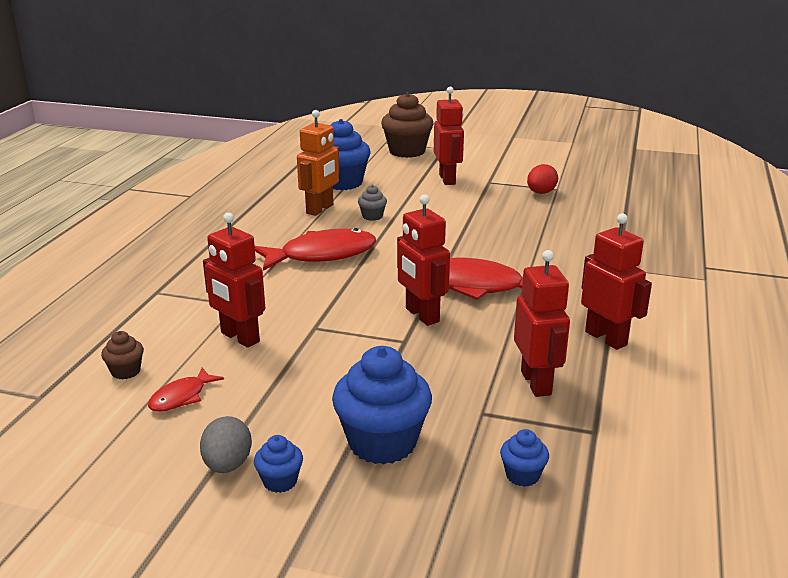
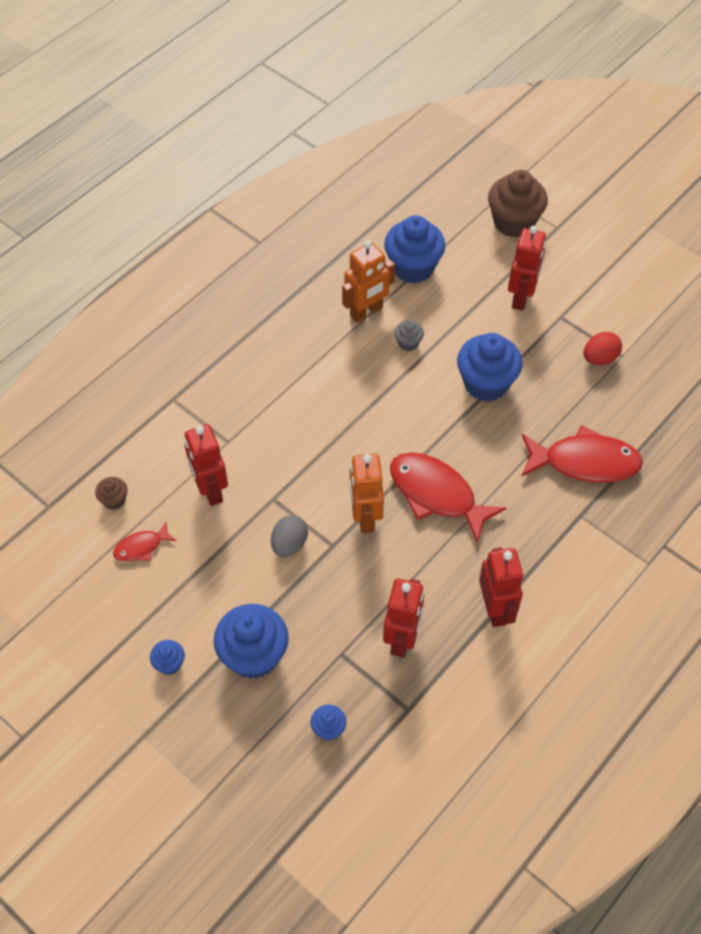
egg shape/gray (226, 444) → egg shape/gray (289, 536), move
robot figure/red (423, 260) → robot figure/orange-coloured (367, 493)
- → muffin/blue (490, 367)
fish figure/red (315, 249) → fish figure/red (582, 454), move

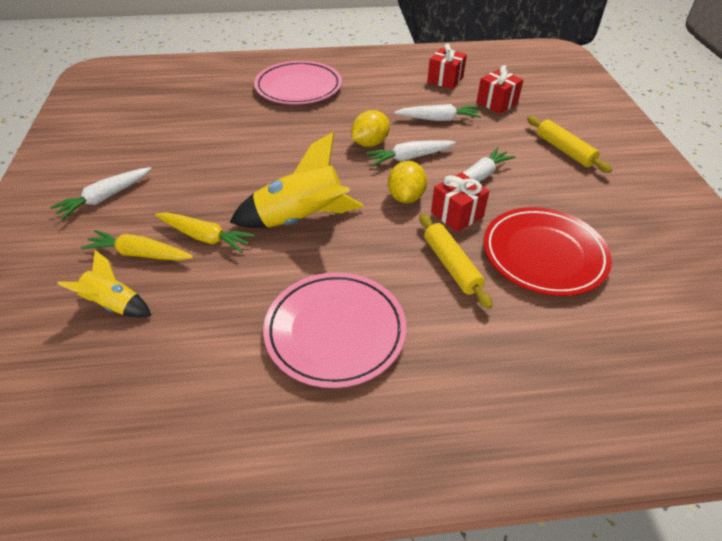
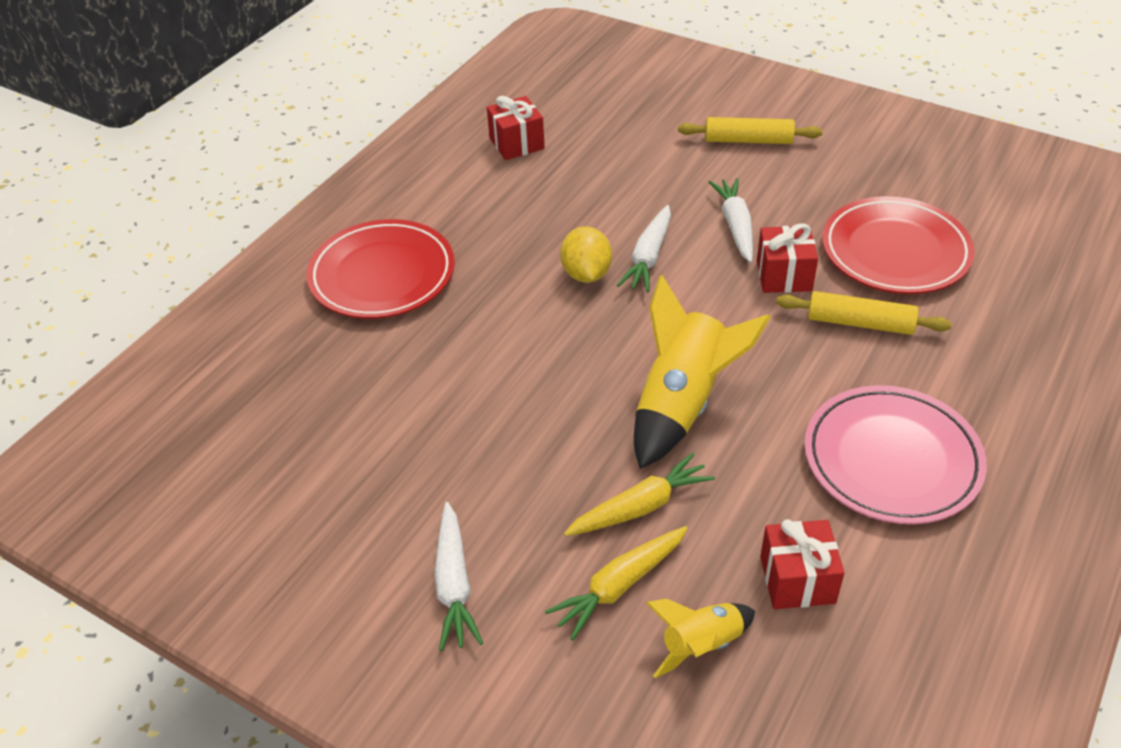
flat dish/rosy (298, 83) → flat dish/red (380, 269)
present/red (500, 89) → present/red (802, 564), move
citrus fruit/bright yellow (407, 182) → -
carrot/white (437, 112) → -

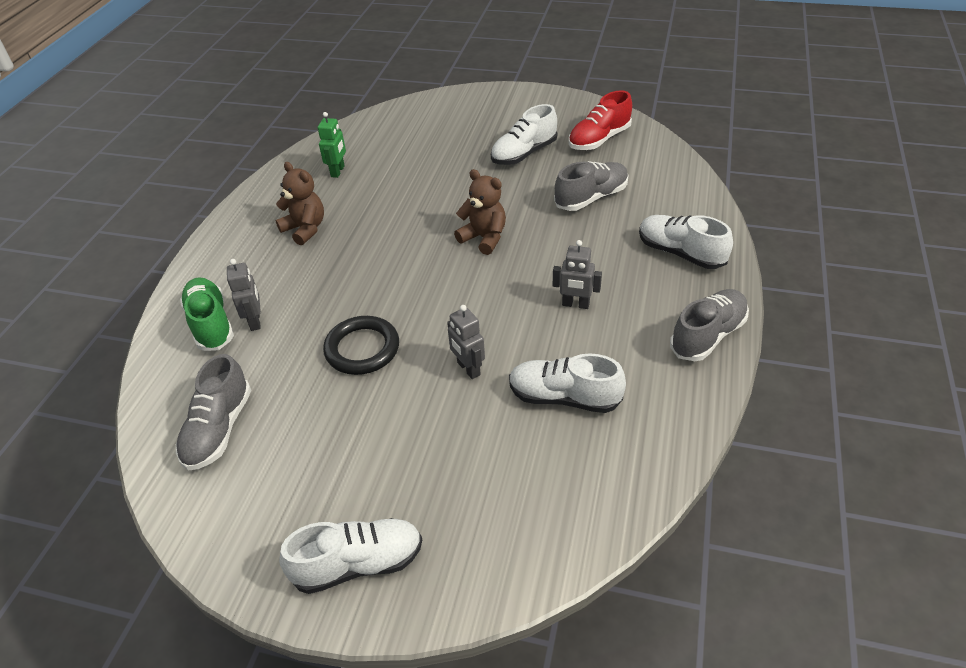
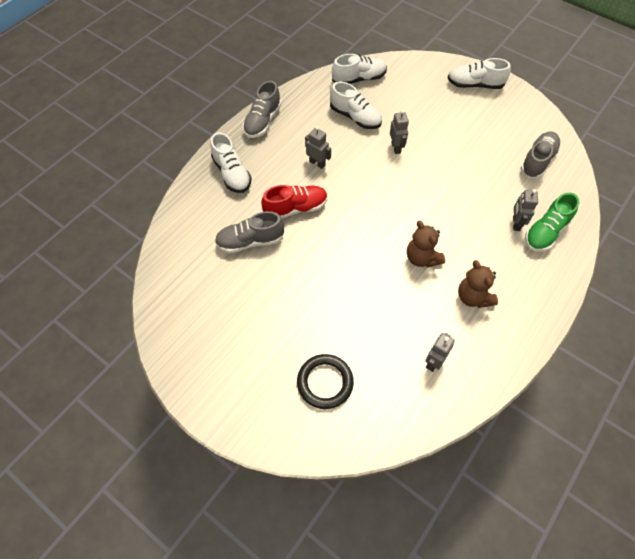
lace-up shoe/gray (709, 325) → lace-up shoe/gray (262, 109), 45 degrees counterclockwise
lace-up shoe/red (600, 120) → lace-up shoe/red (294, 202), move
ring/black (361, 345) → ring/black (325, 381), move
lace-up shoe/white (524, 134) → lace-up shoe/white (359, 69), move
stuffed bear/dark brown (480, 212) → stuffed bear/dark brown (426, 244), move
robot figure/leaf-green (332, 145) → robot figure/gray (440, 352)
lace-up shoe/leaf-green (207, 314) → lace-up shoe/leaf-green (552, 222), 45 degrees clockwise

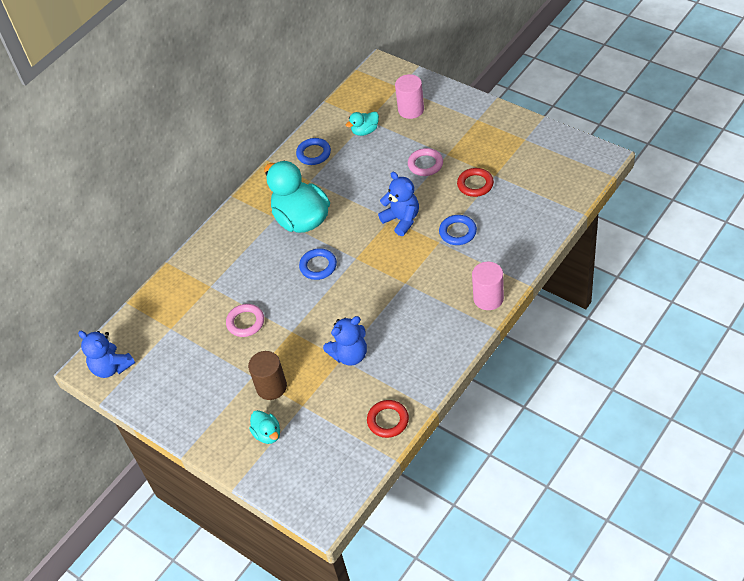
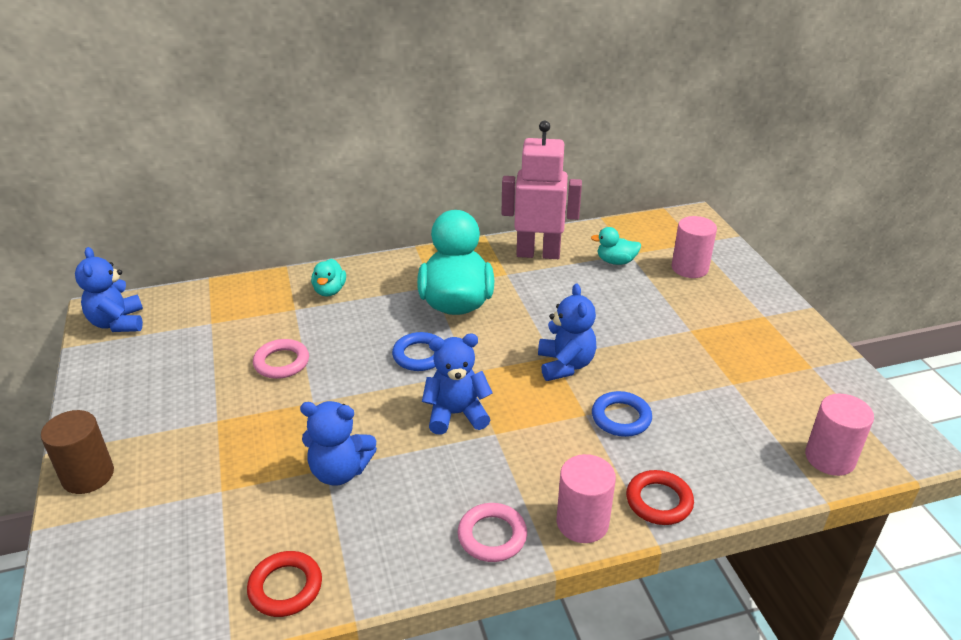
cylinder/dark brown (267, 375) → cylinder/dark brown (77, 452), move
toy duck/turquoise (264, 427) → toy duck/turquoise (328, 278), move
- → stuffed bear/blue (457, 384)
ring/rosy (425, 162) → ring/rosy (492, 532), move
ring/blue (313, 151) → robot figure/rosy (542, 190)
ring/red (475, 182) → ring/red (660, 497), move
- → cylinder/rosy (839, 435)

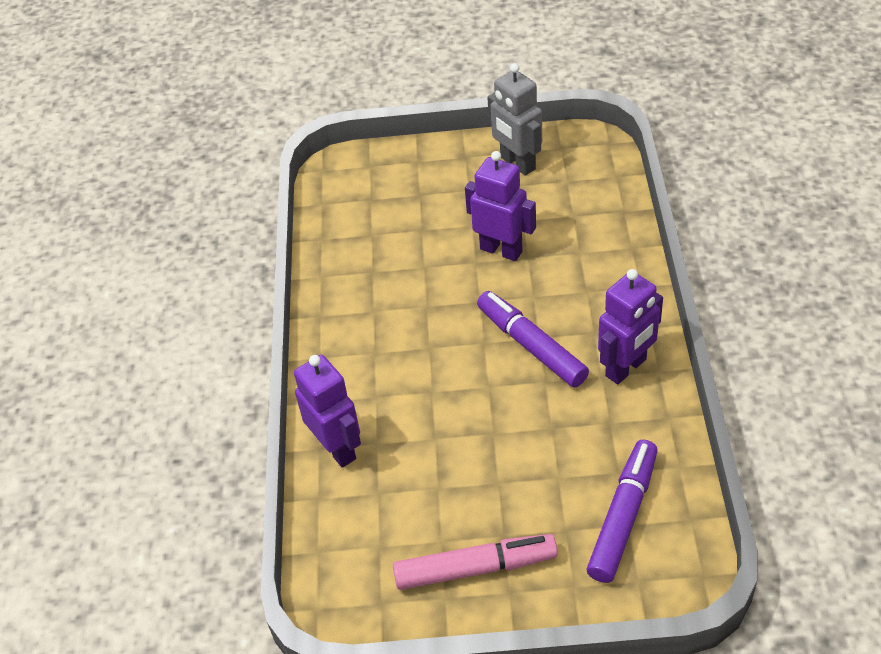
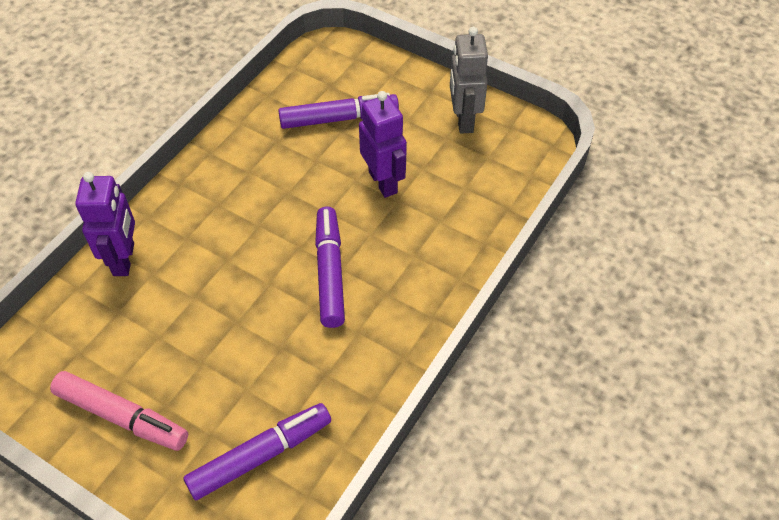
- → marker/purple (338, 111)
robot figure/purple (630, 326) → -

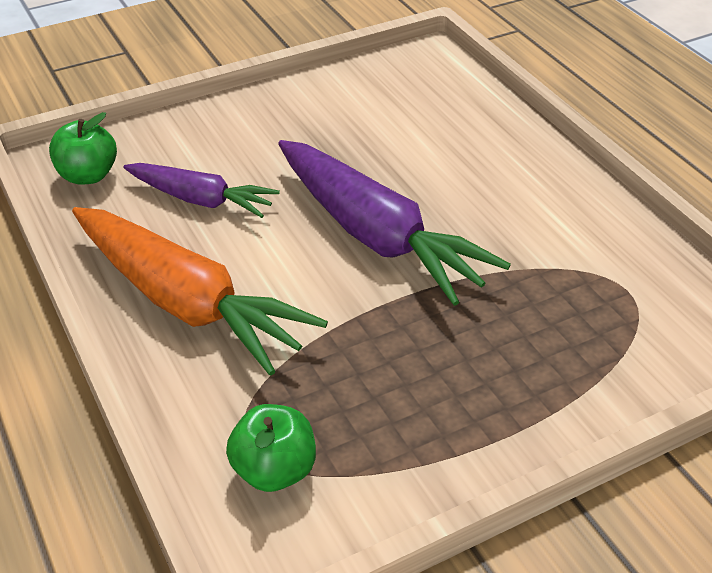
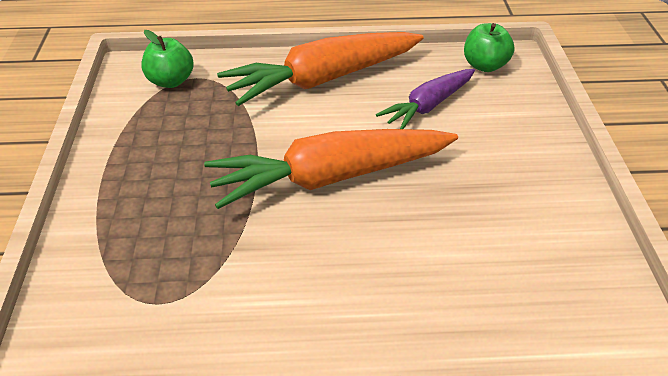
carrot/purple (394, 223) → carrot/orange-coloured (331, 169)

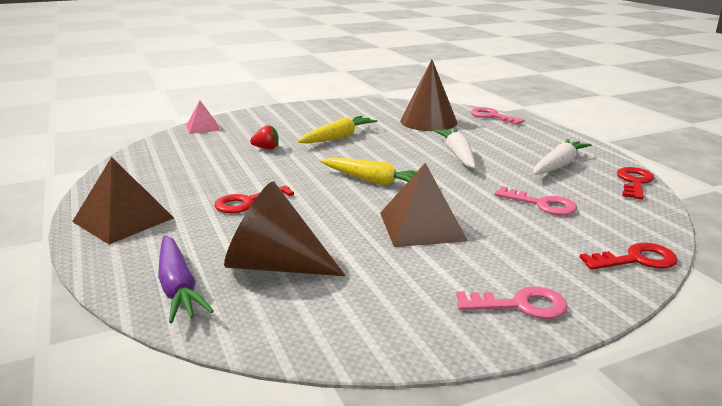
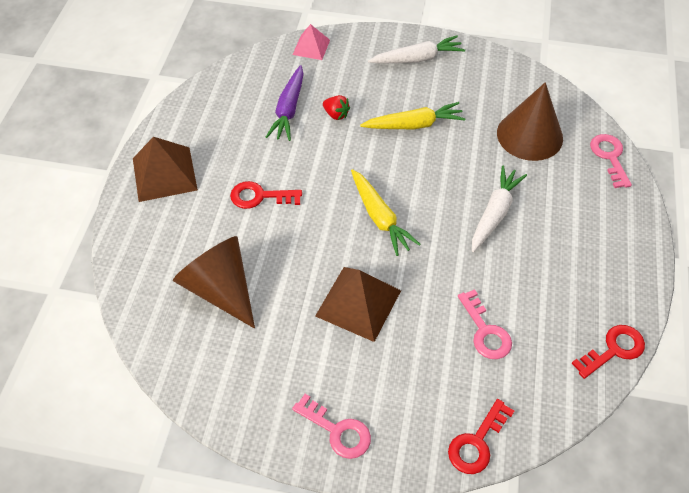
carrot/purple (186, 279) → carrot/purple (285, 103), move
carrot/white (562, 157) → carrot/white (416, 49), move
latchkey/red (628, 256) → latchkey/red (481, 436), 105 degrees clockwise

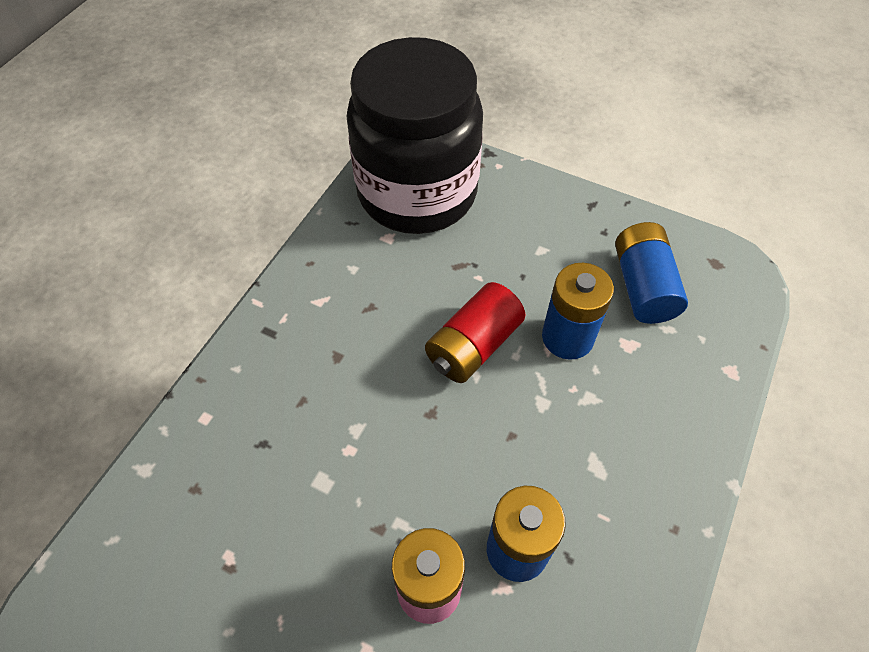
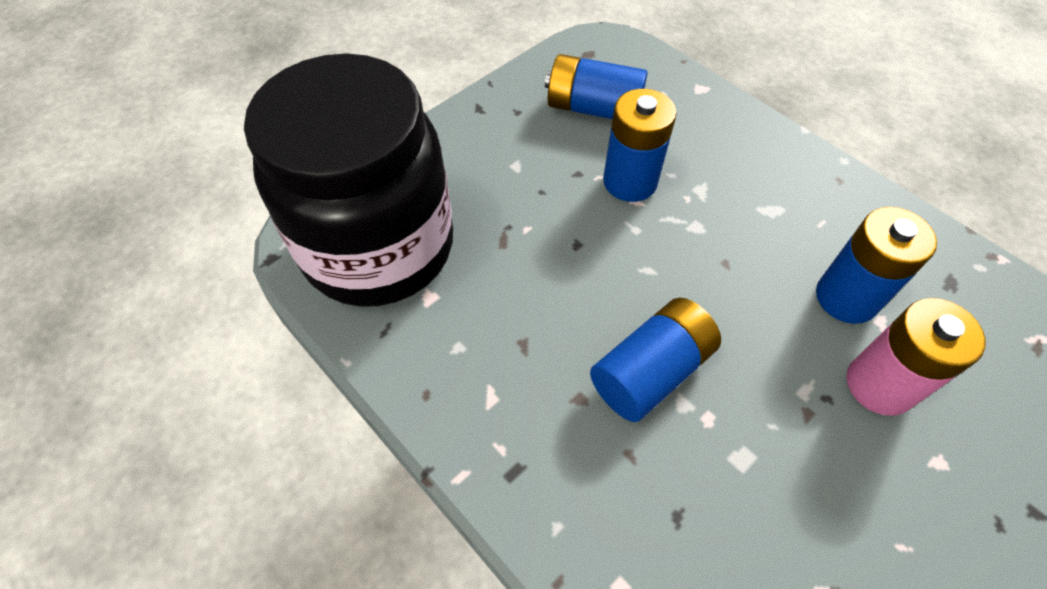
- → power cell/blue (655, 359)
power cell/red (475, 332) → -

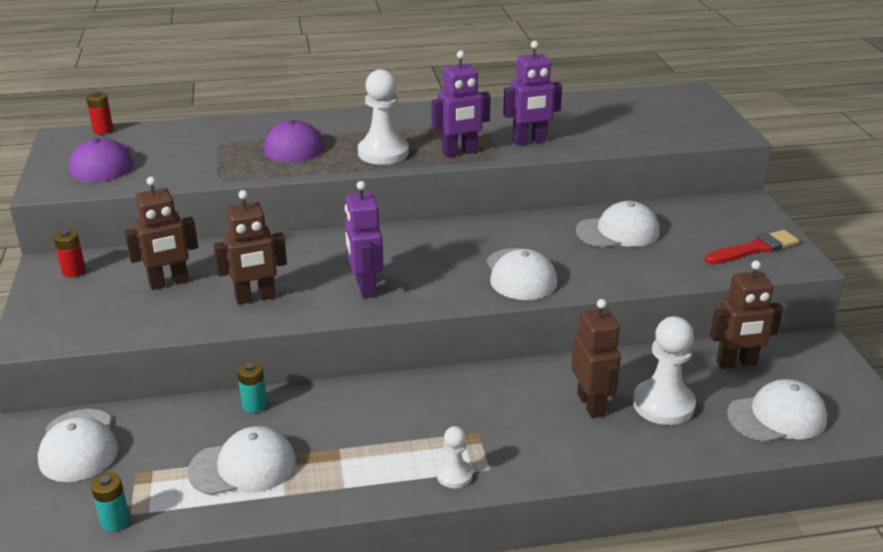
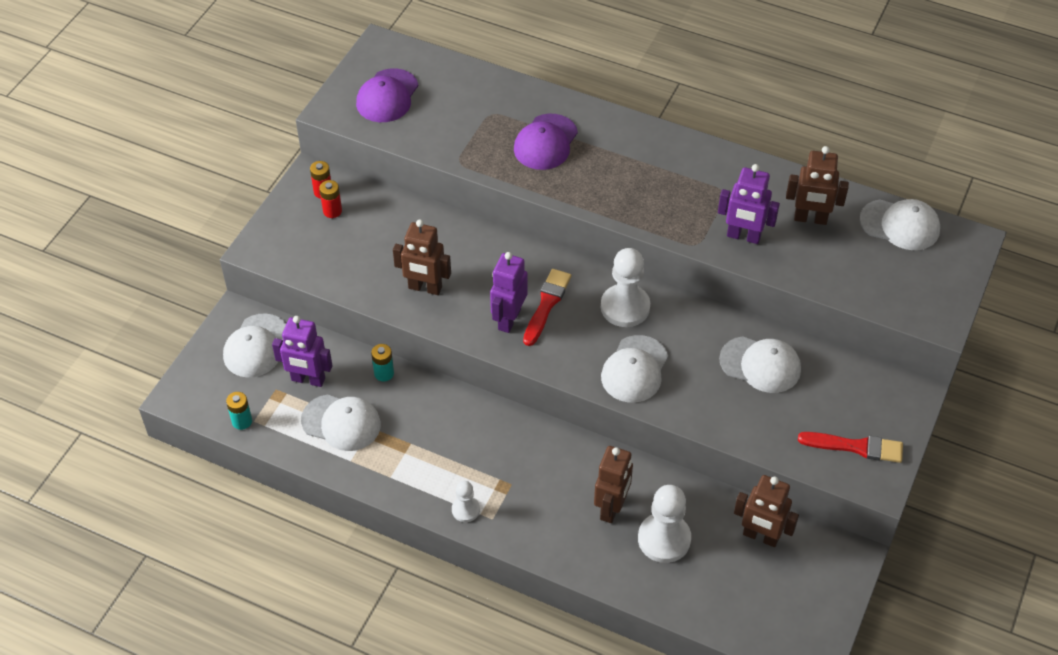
robot figure/purple (461, 103) → robot figure/purple (302, 351), move
power cell/red (99, 112) → power cell/red (330, 199), move
- → paint brush/red (547, 307)
pawn/white (383, 117) → pawn/white (625, 287), move
robot figure/dark brown (161, 233) → robot figure/dark brown (817, 185), move
cap/white (777, 410) → cap/white (900, 224), move

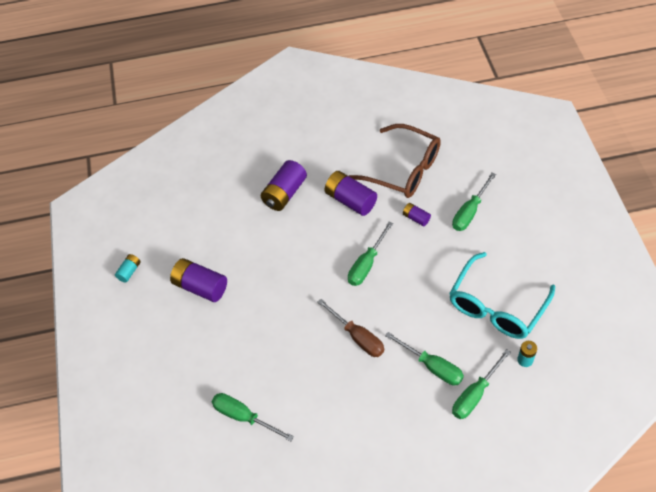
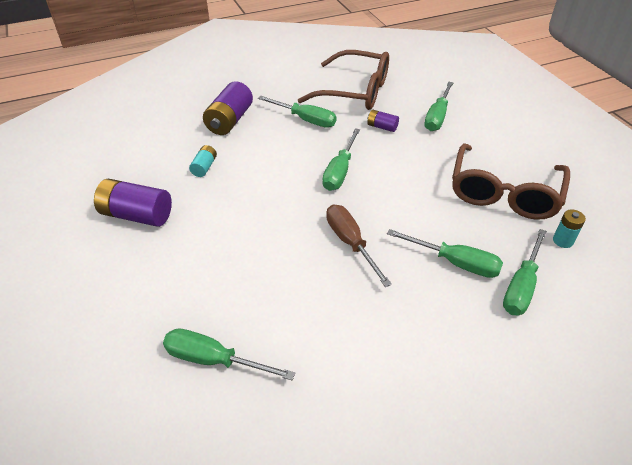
power cell/turquoise (128, 268) → power cell/turquoise (203, 161), move
power cell/purple (350, 193) → hand screwdriver/leaf-green (297, 112)
hand screwdriver/dark brown (351, 328) → hand screwdriver/dark brown (359, 245), 150 degrees counterclockwise
eyeglasses/turquoise (502, 295) → eyeglasses/dark brown (511, 181)

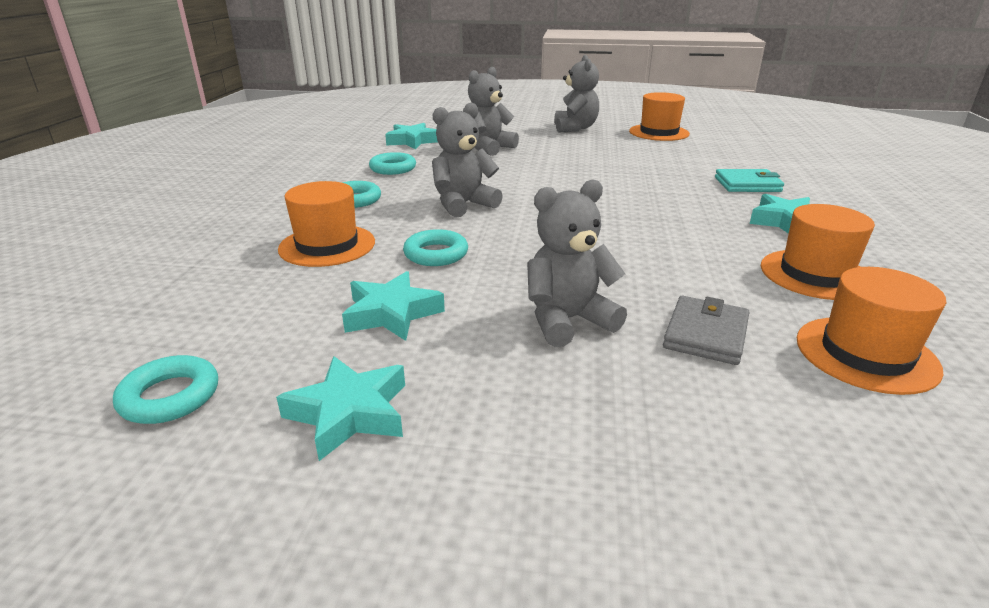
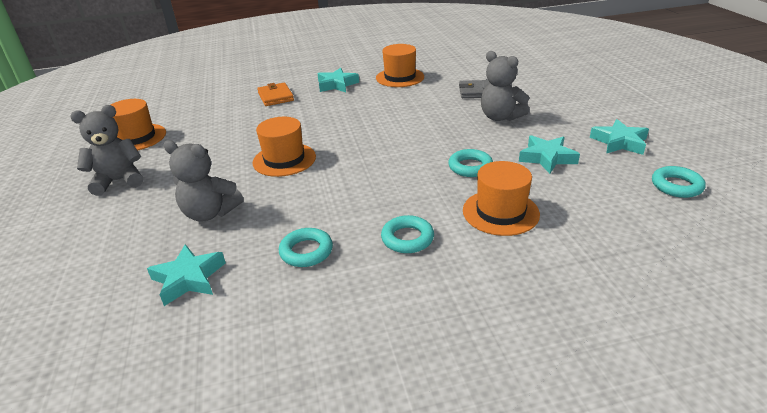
hat/orange-coloured (871, 331) → hat/orange-coloured (284, 147), move
card wallet/turquoise (749, 180) → card wallet/orange-coloured (275, 94)
stuffed bear/gray (467, 160) → -

